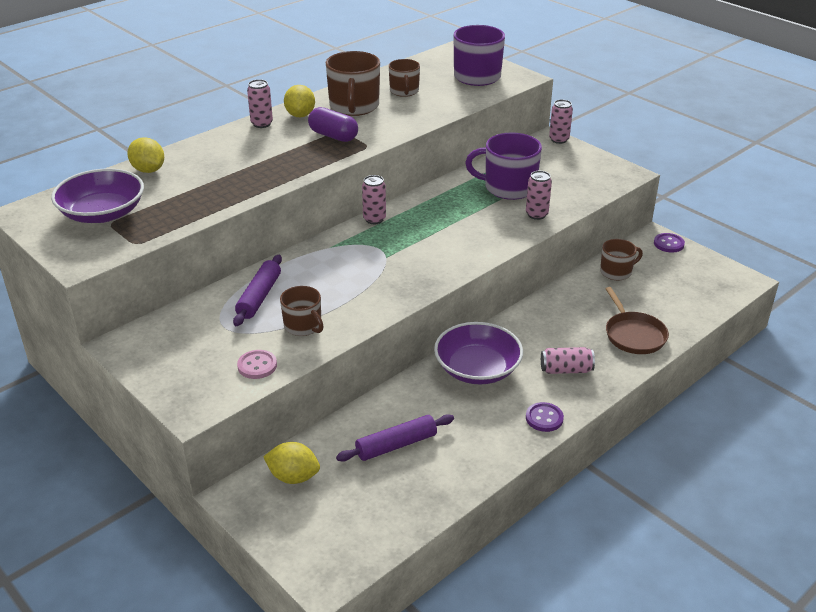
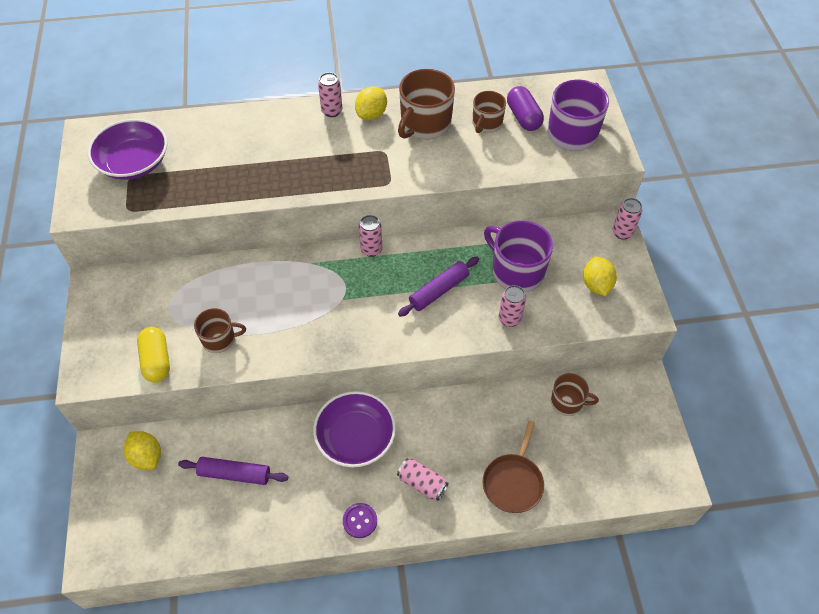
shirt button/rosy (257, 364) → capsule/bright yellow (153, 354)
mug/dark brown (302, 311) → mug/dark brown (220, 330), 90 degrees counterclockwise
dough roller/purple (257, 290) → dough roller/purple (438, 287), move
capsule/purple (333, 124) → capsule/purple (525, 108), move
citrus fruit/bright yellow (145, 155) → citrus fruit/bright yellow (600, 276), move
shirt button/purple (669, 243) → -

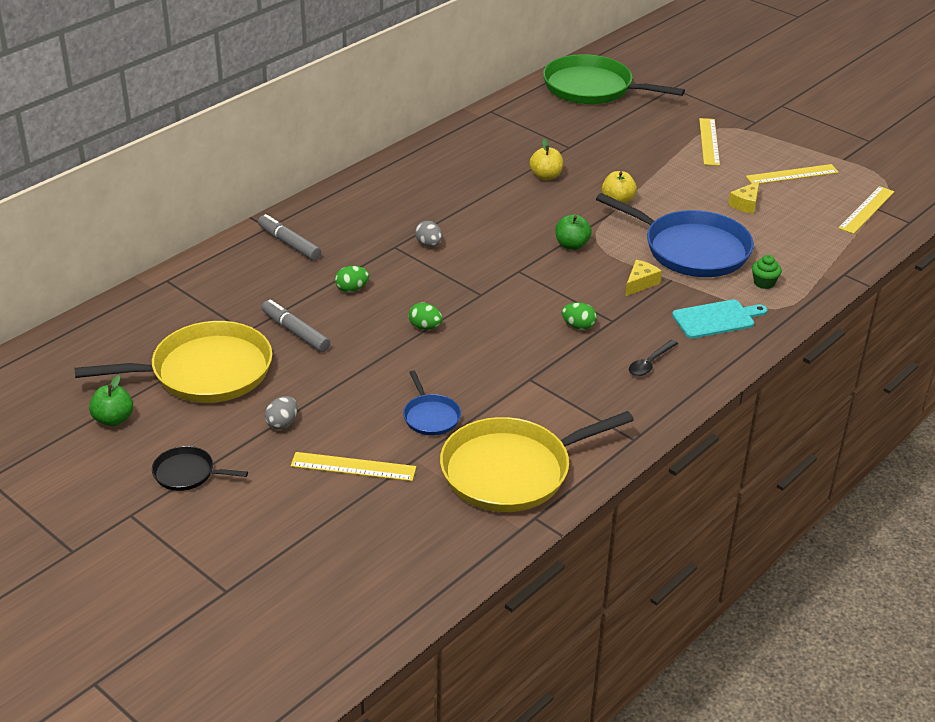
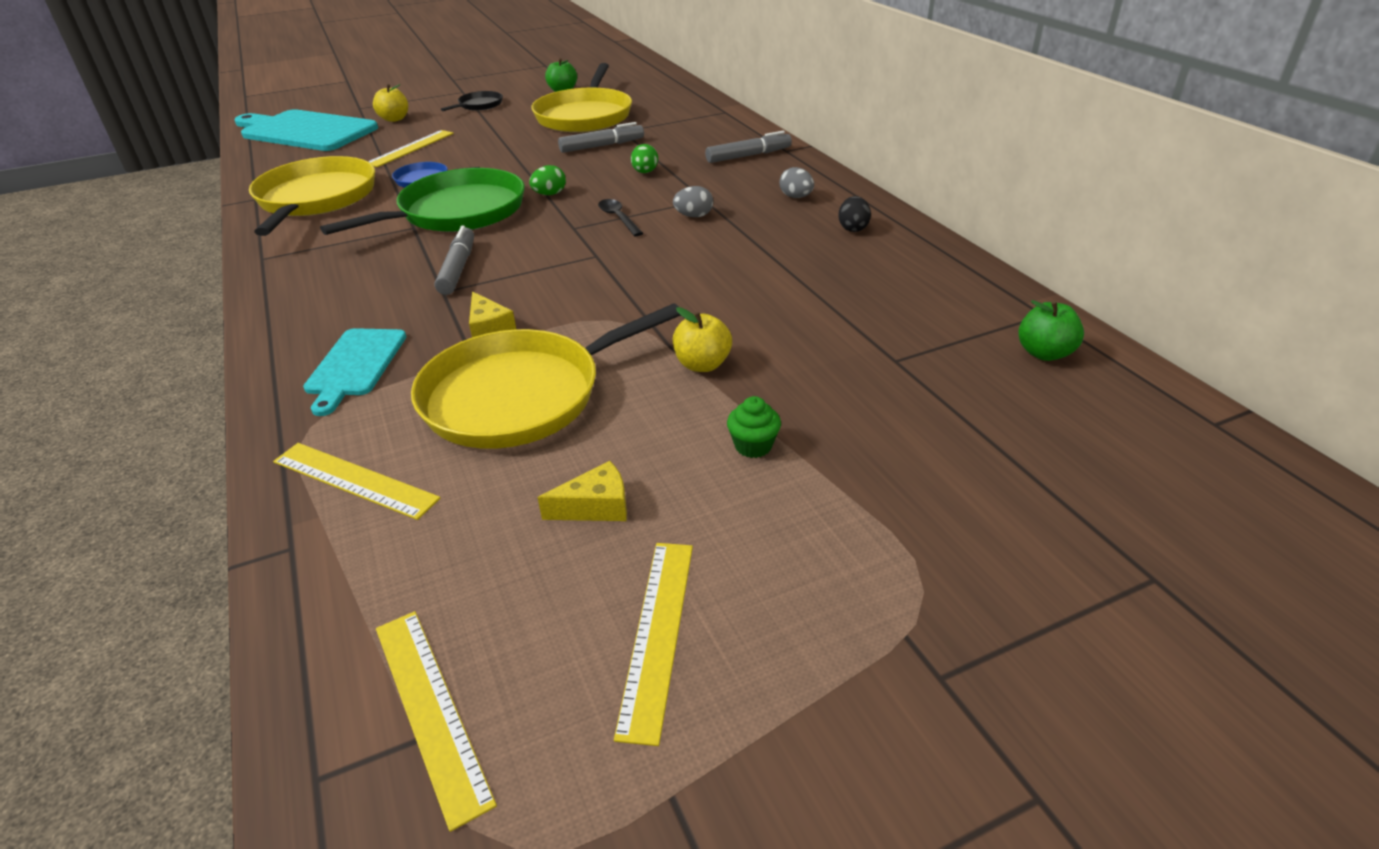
- → bread board/turquoise (306, 130)
measuring stick/bright yellow (709, 142) → measuring stick/bright yellow (356, 481), move
skillet/leaf-green (614, 79) → skillet/leaf-green (422, 201), move
apple fruit/bright yellow (546, 159) → apple fruit/bright yellow (390, 103), move
skillet/blue (675, 235) → skillet/bright yellow (546, 376)
egg shape/leaf-green (579, 316) → marker/gray (454, 260)
piece of cheese/bright yellow (744, 197) → piece of cheese/bright yellow (582, 491), 105 degrees clockwise
teaspoon/black (653, 358) → teaspoon/black (620, 217), move
muffin/leaf-green (767, 272) → muffin/leaf-green (754, 427), move
egg shape/gray (281, 413) → egg shape/gray (796, 182), move
- → egg shape/black (855, 214)
apple fruit/leaf-green (573, 232) → apple fruit/leaf-green (1051, 330), move

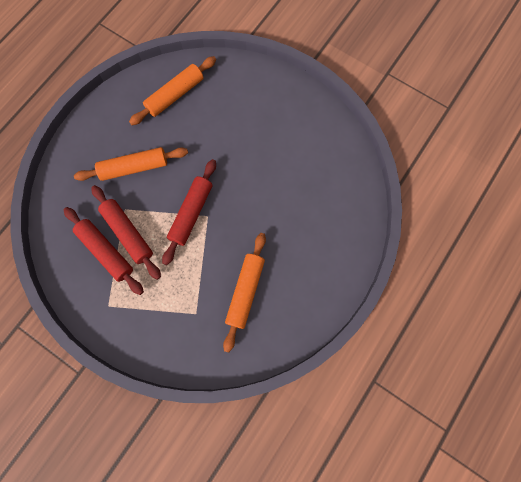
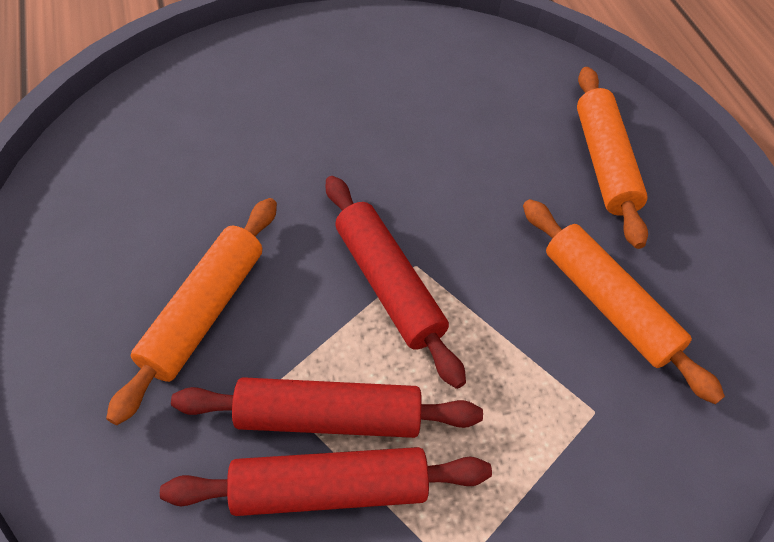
dough roller/orange-coloured (172, 90) → dough roller/orange-coloured (612, 158), move

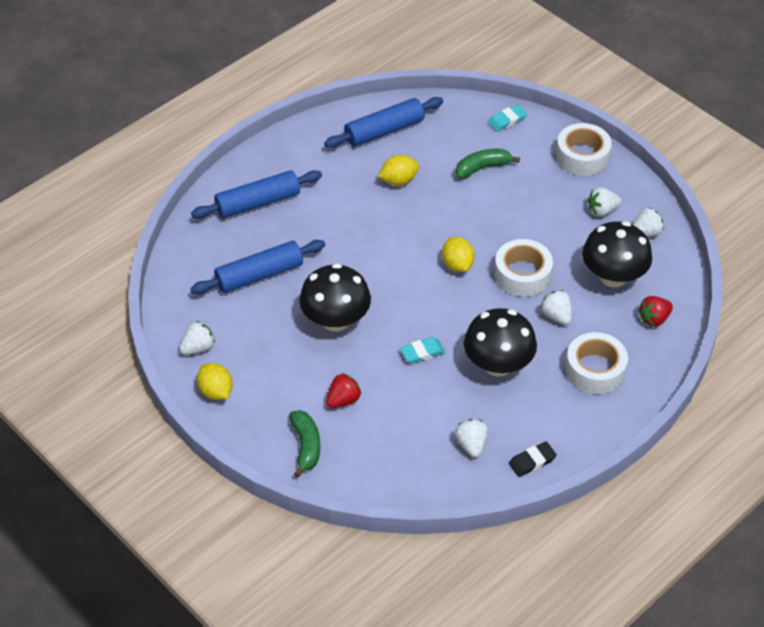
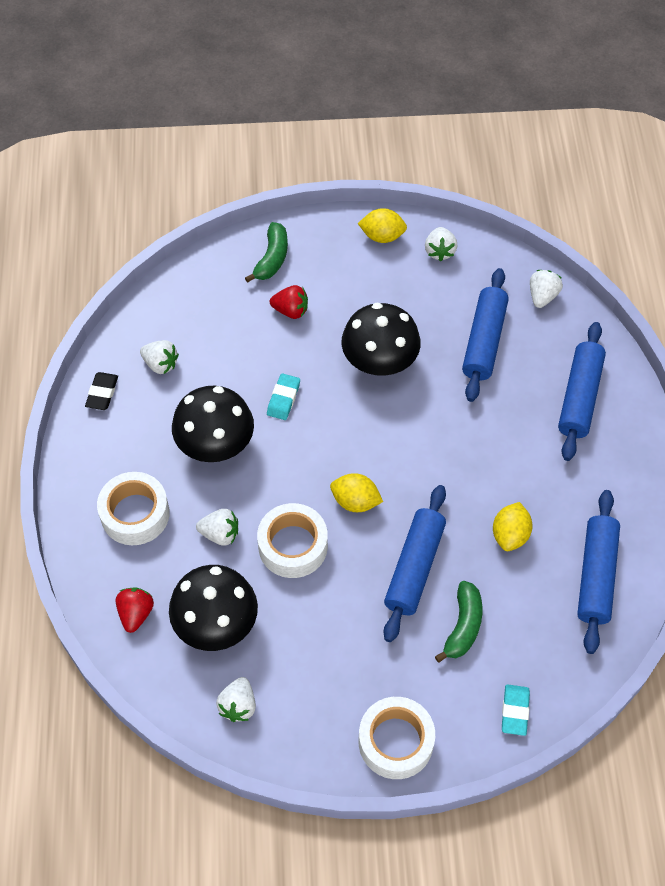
toy banana/leaf-green (304, 443) → toy banana/leaf-green (266, 252), 105 degrees counterclockwise
strawberry/red (344, 390) → strawberry/red (289, 302), 75 degrees counterclockwise
- → dough roller/blue (415, 563)
strawberry/white (604, 202) → strawberry/white (546, 289), move

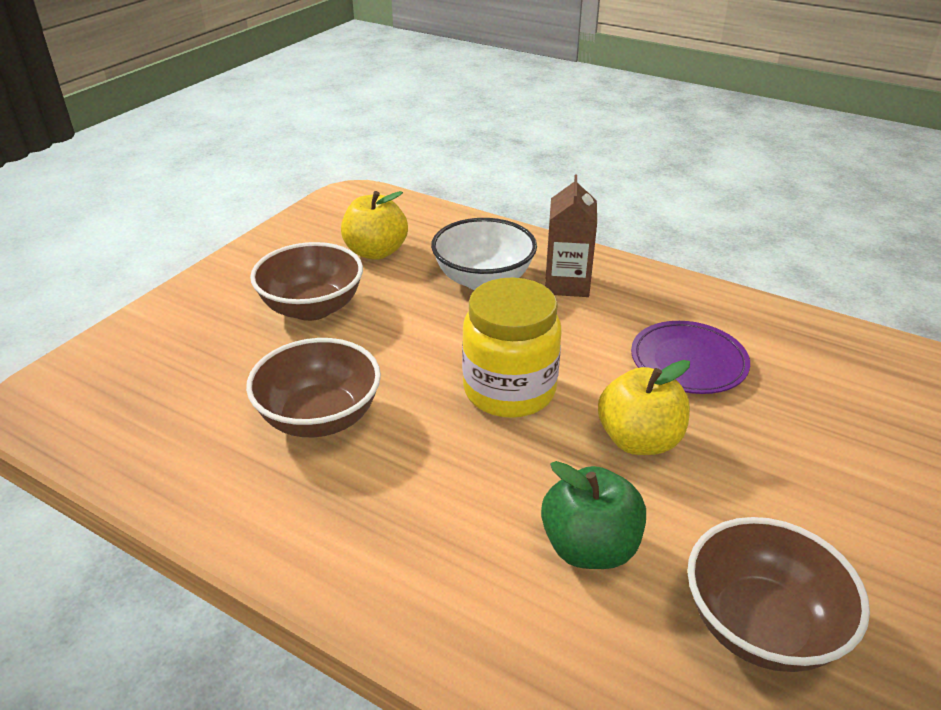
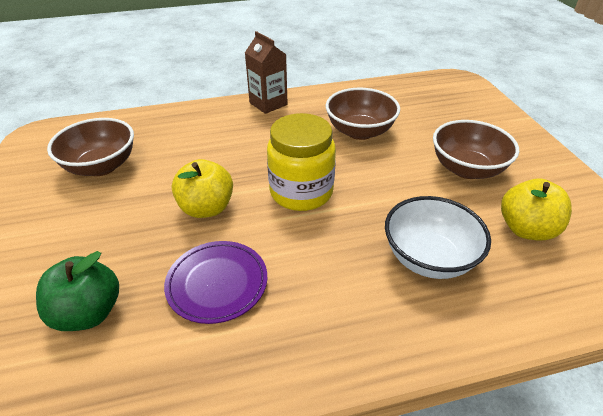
apple fruit/leaf-green (593, 515) → apple fruit/leaf-green (77, 291), move
milk carton/dark brown (571, 236) → milk carton/dark brown (266, 72), move

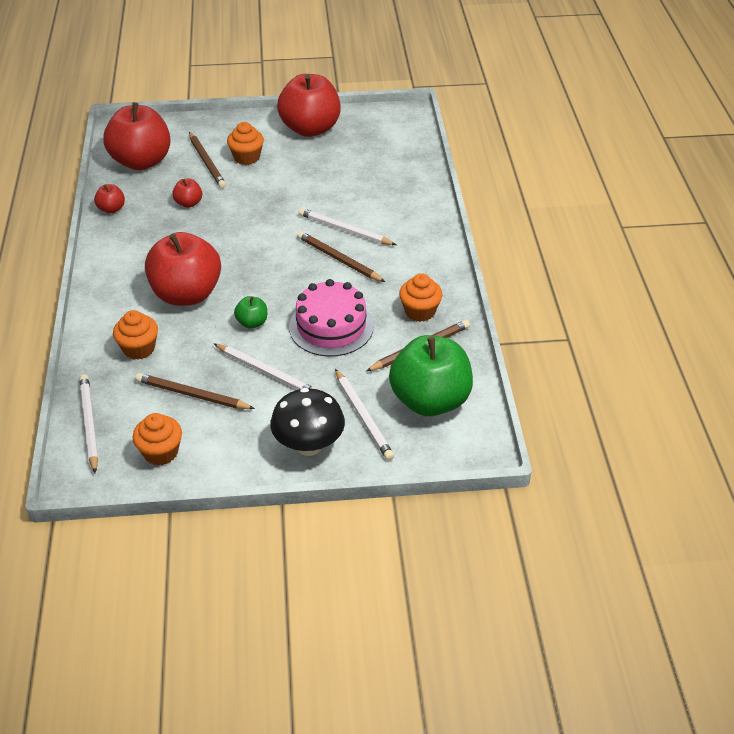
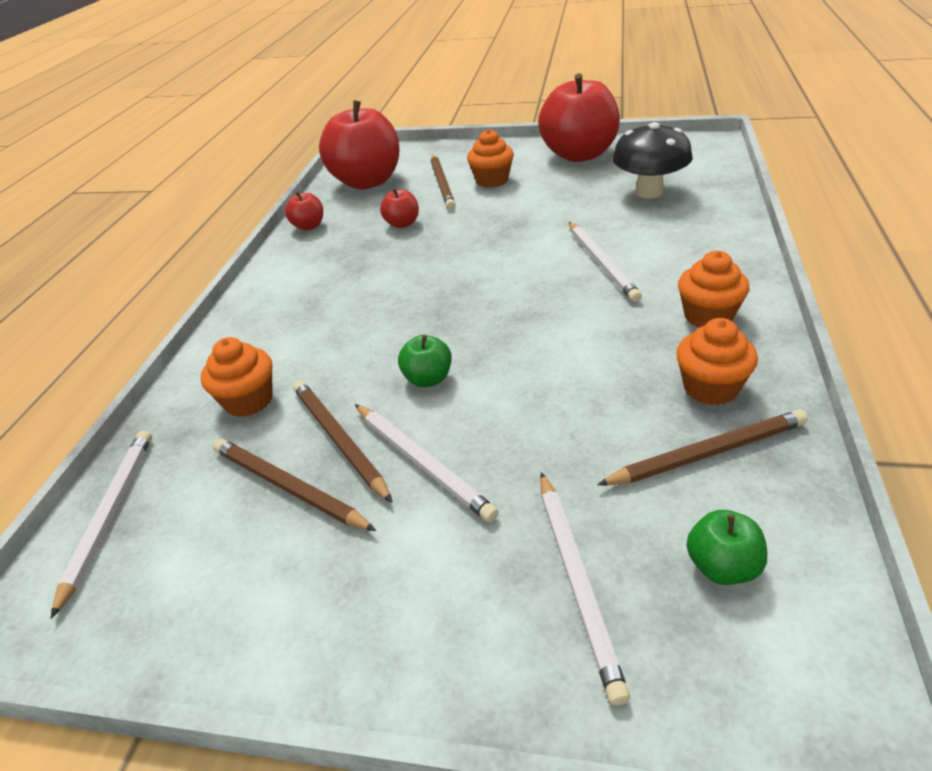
lead pencil/dark brown (341, 256) → lead pencil/dark brown (343, 441), move
lead pencil/white (347, 226) → lead pencil/white (605, 262), 150 degrees counterclockwise
toadstool/black (307, 422) → toadstool/black (652, 160), move
muffin/orange-coloured (157, 439) → muffin/orange-coloured (713, 289), move
apple fruit/leaf-green (431, 375) → apple fruit/leaf-green (726, 547), x0.43
apple fruit/red (183, 269) → -
cake/rosy (331, 318) → -

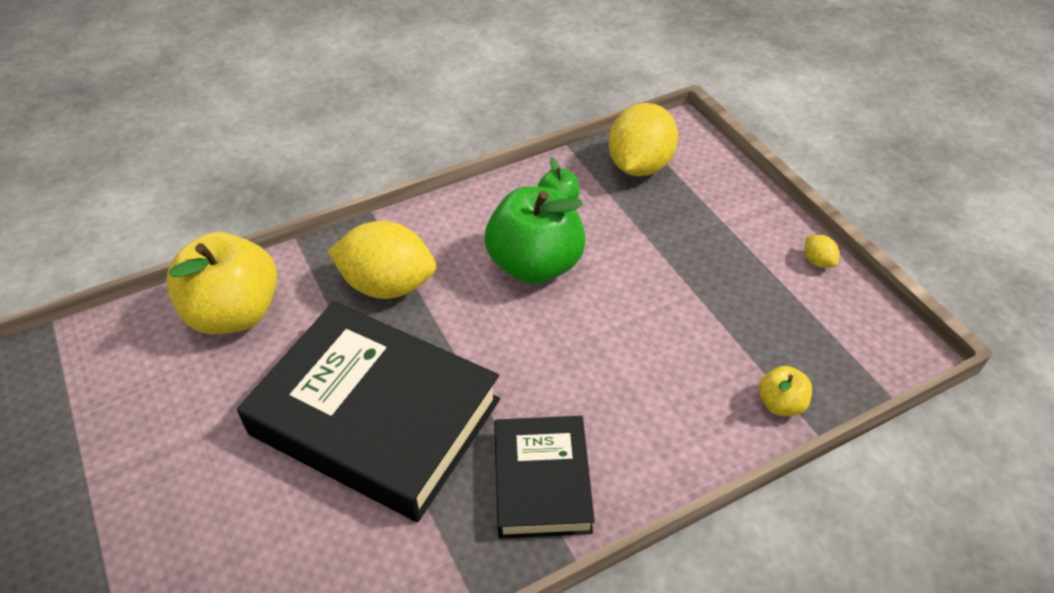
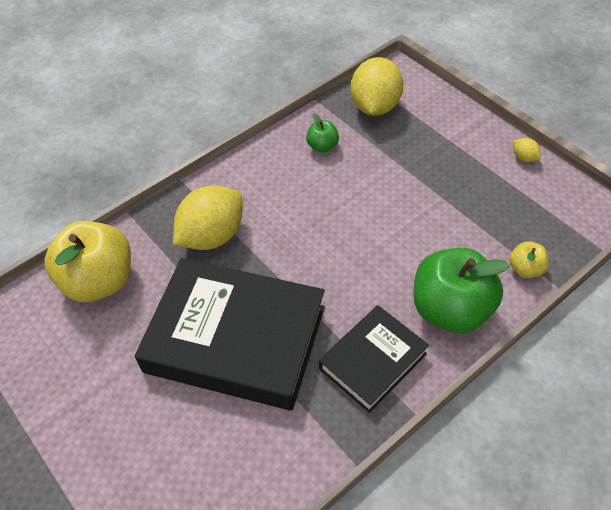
citrus fruit/bright yellow (382, 260) → citrus fruit/bright yellow (208, 218), 45 degrees counterclockwise
book/black (544, 477) → book/black (374, 359), 60 degrees clockwise
apple fruit/leaf-green (535, 235) → apple fruit/leaf-green (461, 290), move

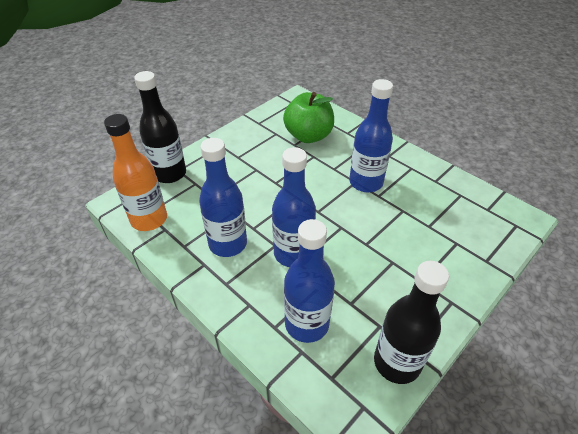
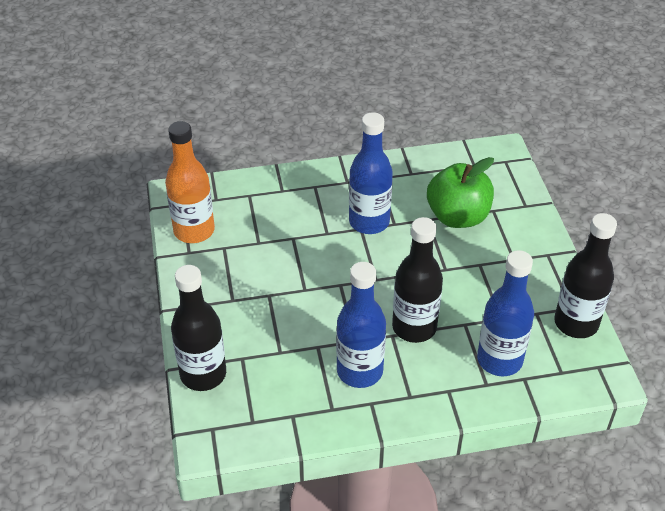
drink bottle/orange-coloured (135, 172) → drink bottle/orange-coloured (190, 182), move
drink bottle/blue (294, 207) → drink bottle/black (417, 280)
apple fruit/leaf-green (308, 117) → apple fruit/leaf-green (460, 192), move

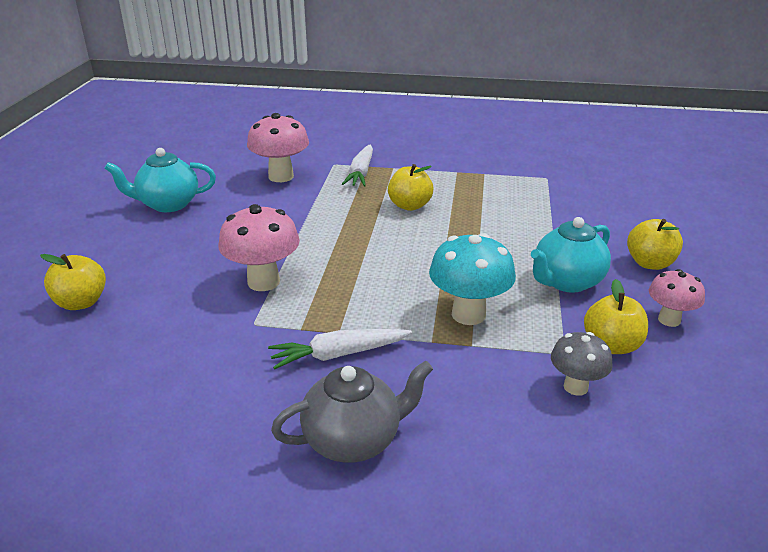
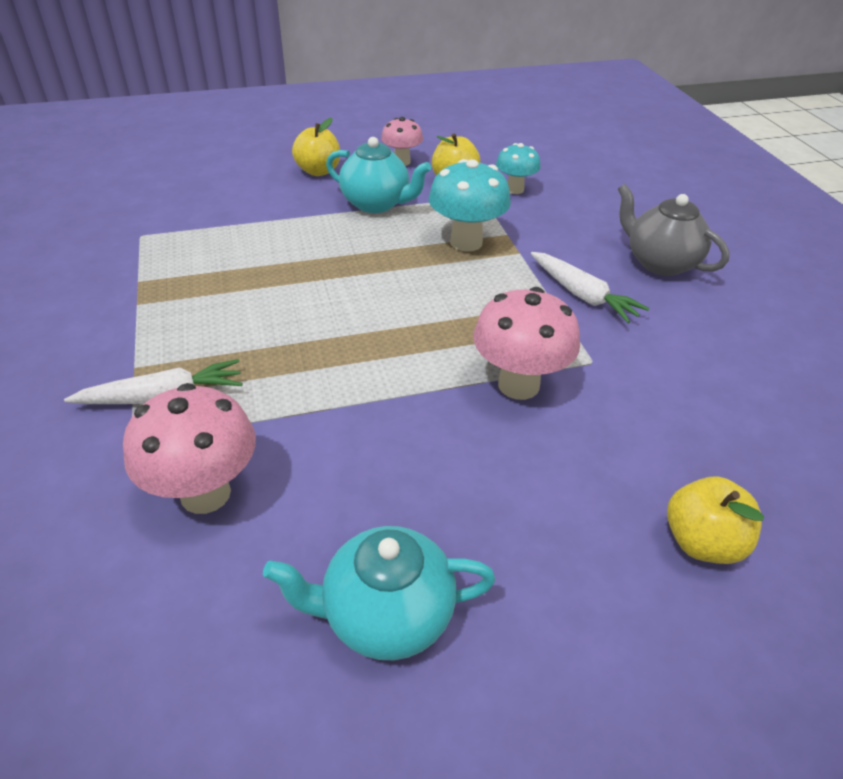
tea pot/turquoise (160, 180) → tea pot/turquoise (379, 593), 120 degrees clockwise
toadstool/gray (582, 364) → toadstool/turquoise (518, 168)
apple fruit/bright yellow (410, 187) → -

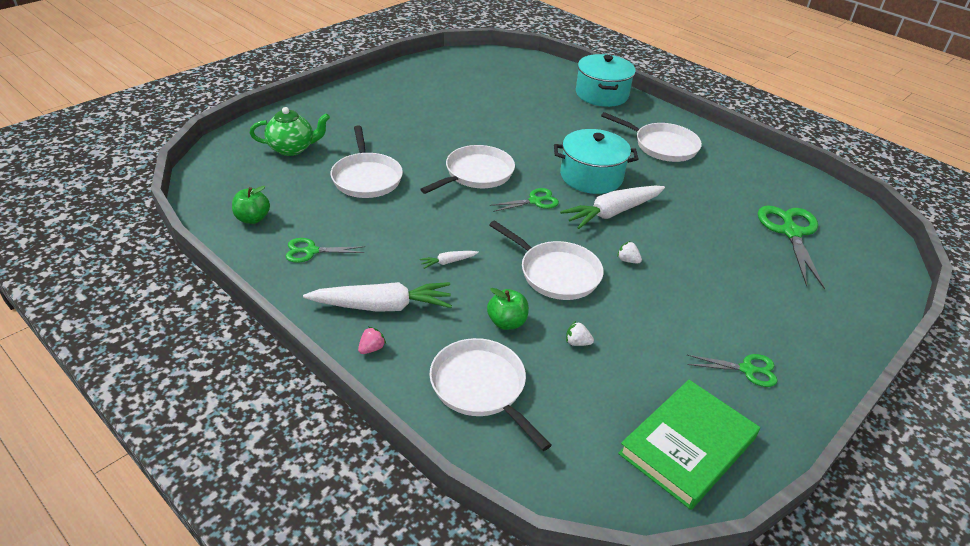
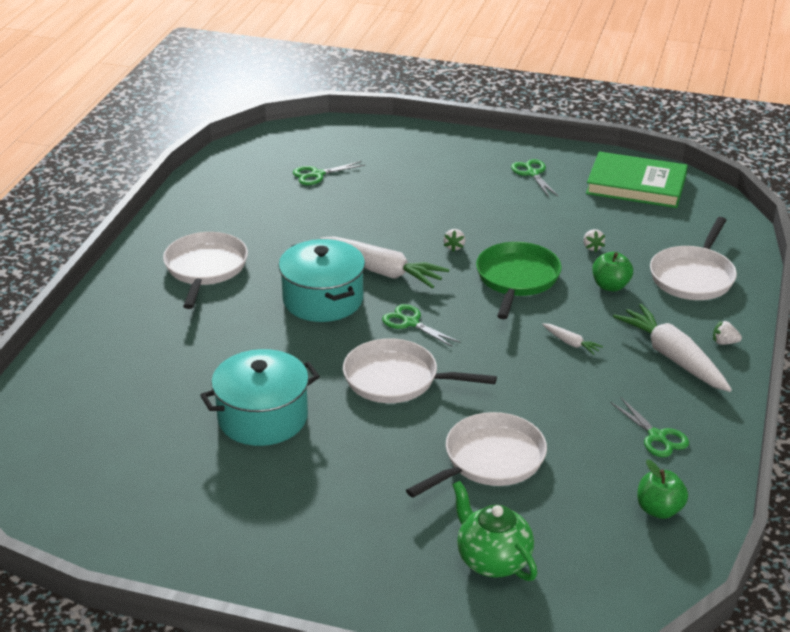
cooking pot/turquoise (606, 80) → cooking pot/turquoise (260, 397), move
scissors/leaf-green (791, 247) → scissors/leaf-green (329, 173), x0.57
skillet/white (546, 260) → skillet/leaf-green (519, 280)
strawberry/rosy (372, 340) → strawberry/white (727, 333)

